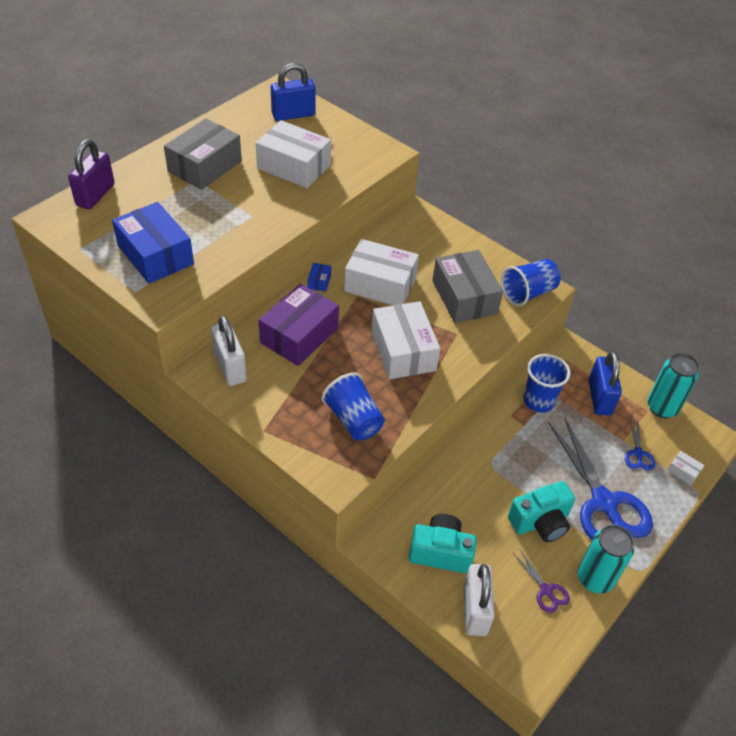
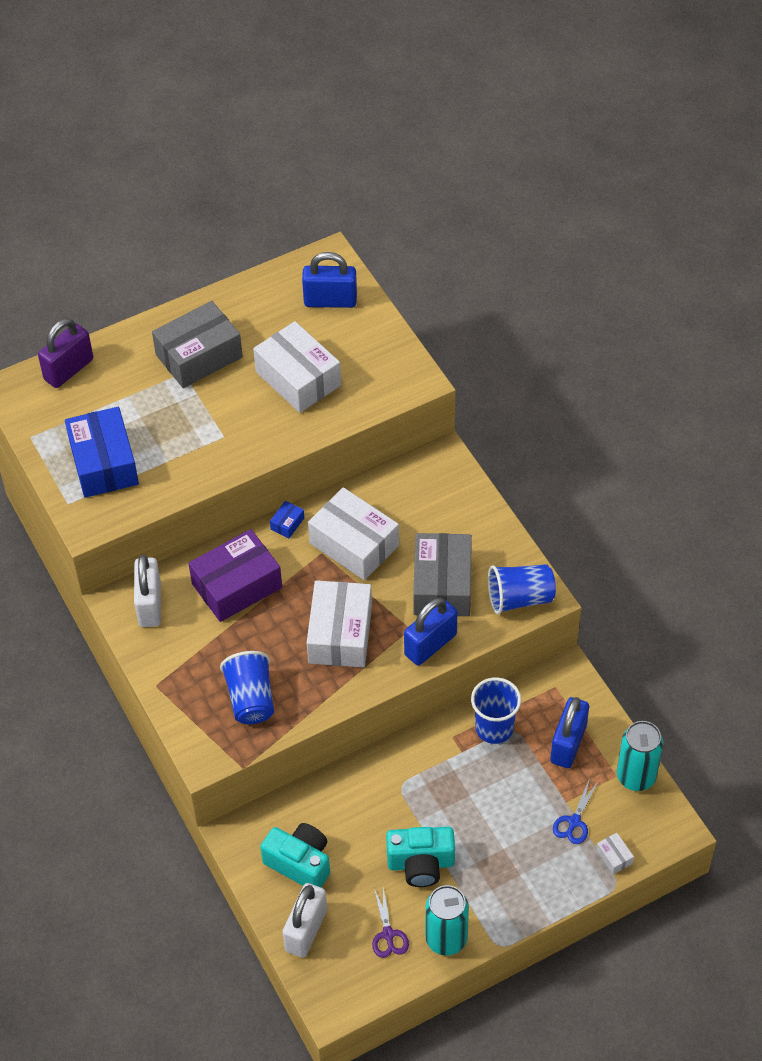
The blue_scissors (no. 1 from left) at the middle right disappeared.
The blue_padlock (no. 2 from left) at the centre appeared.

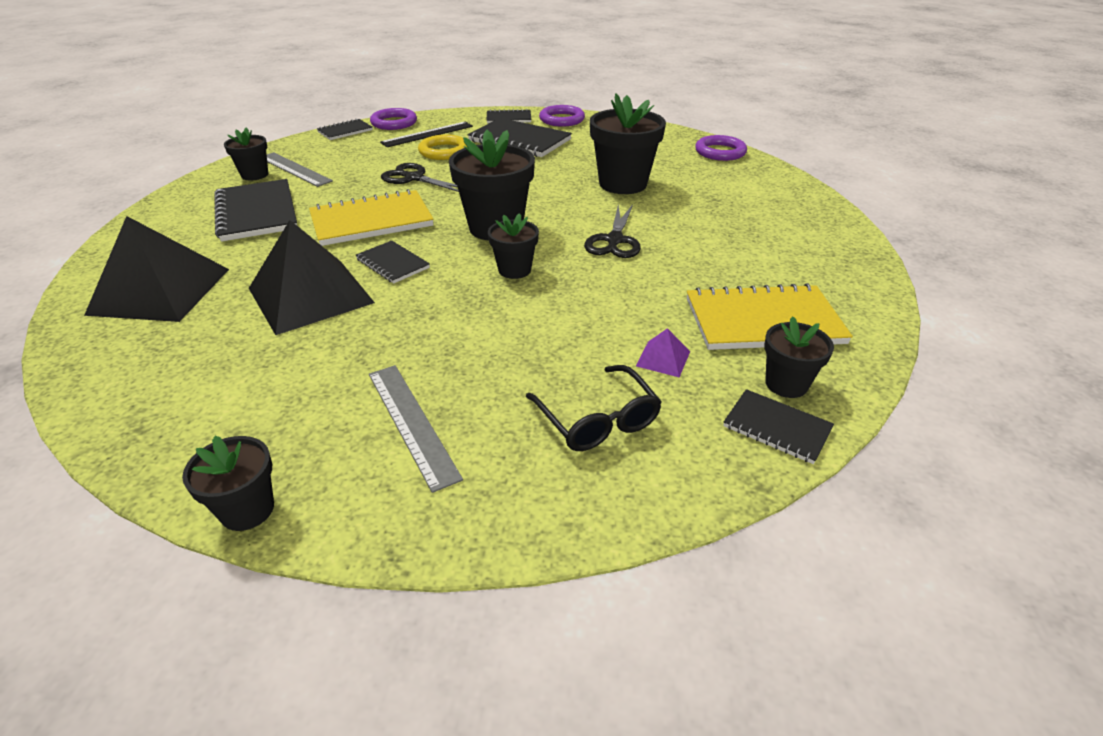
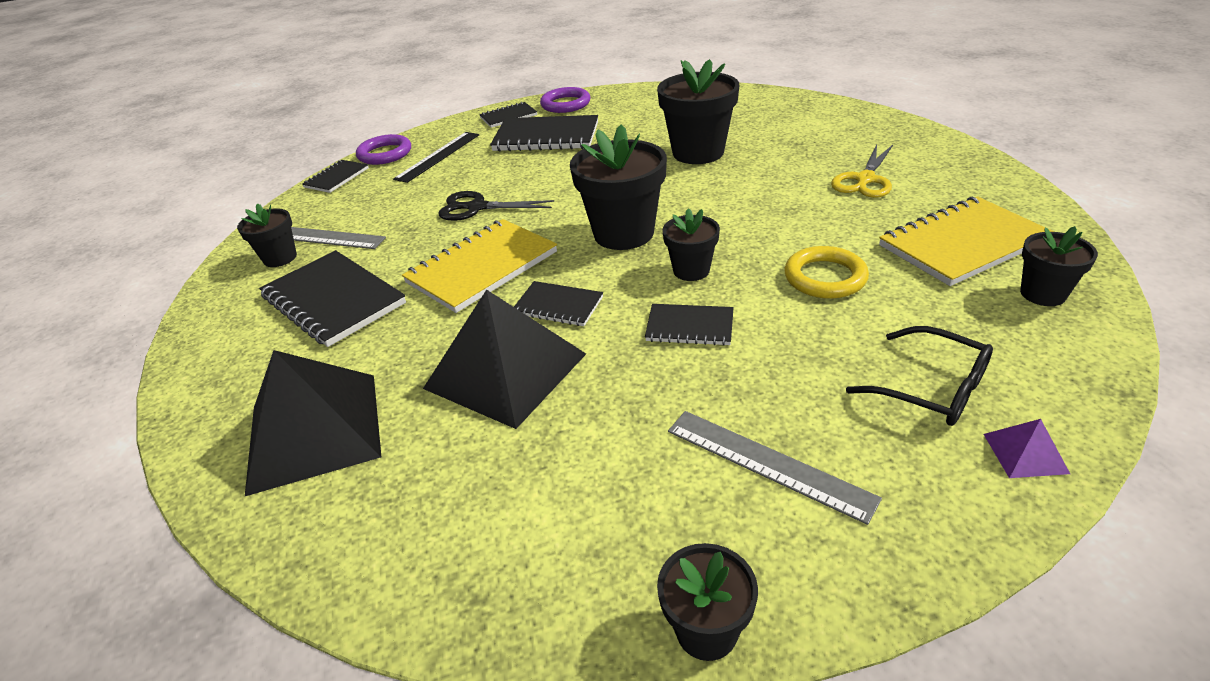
The yellow_ring moved from the top centre to the middle right.
The black_scissors (no. 2 from left) at the top centre disappeared.
The purple_pyramid moved from the centre to the middle right.
The purple_ring (no. 3 from left) at the top centre disappeared.
The black_notebook (no. 6 from left) moved from the middle right to the centre.
The yellow_scissors at the top right appeared.

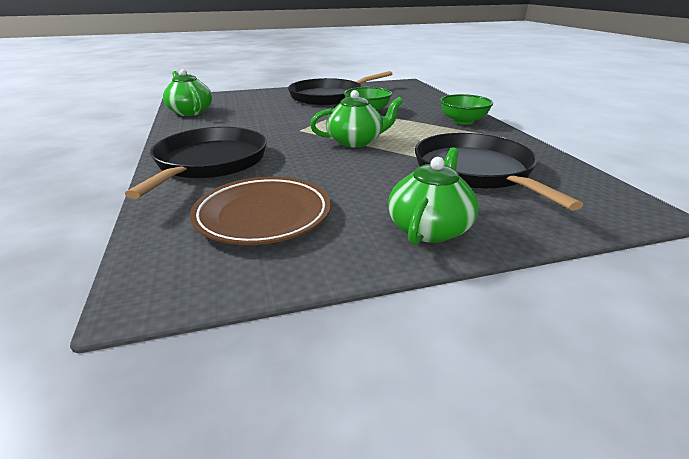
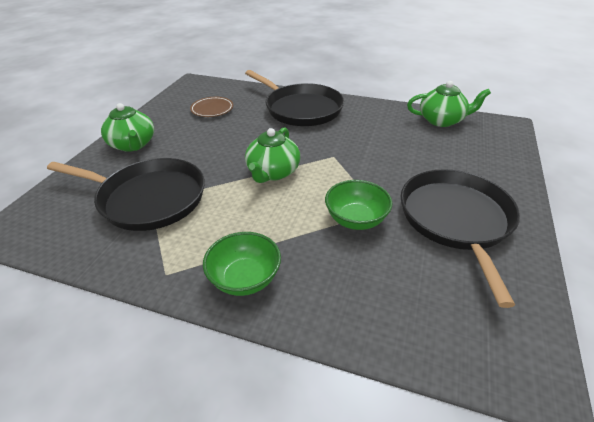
The brown_plate at the centre changed to 0.59 times the size.

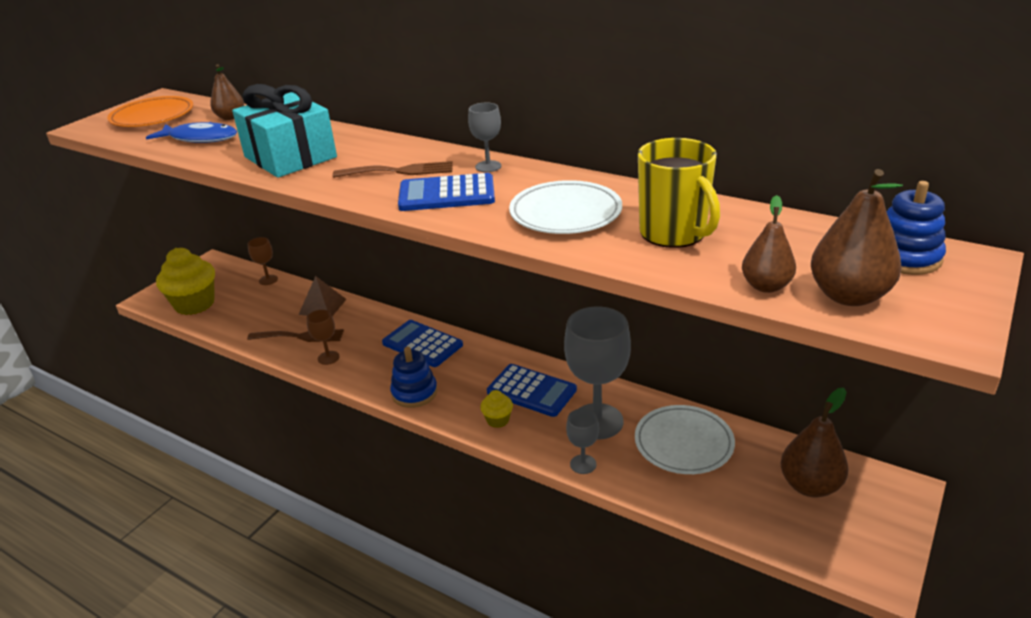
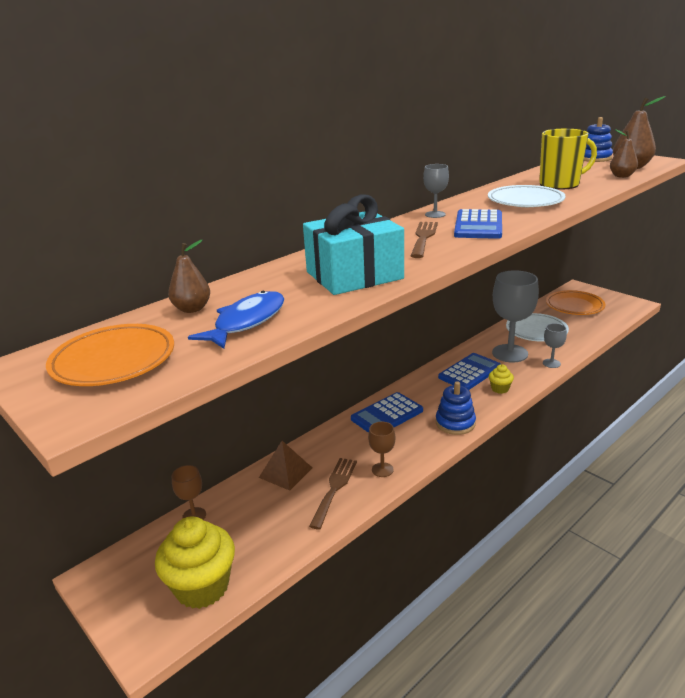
The brown_pear (no. 3 from left) at the bottom right was replaced by the orange_plate (no. 2 from left) at the middle right.

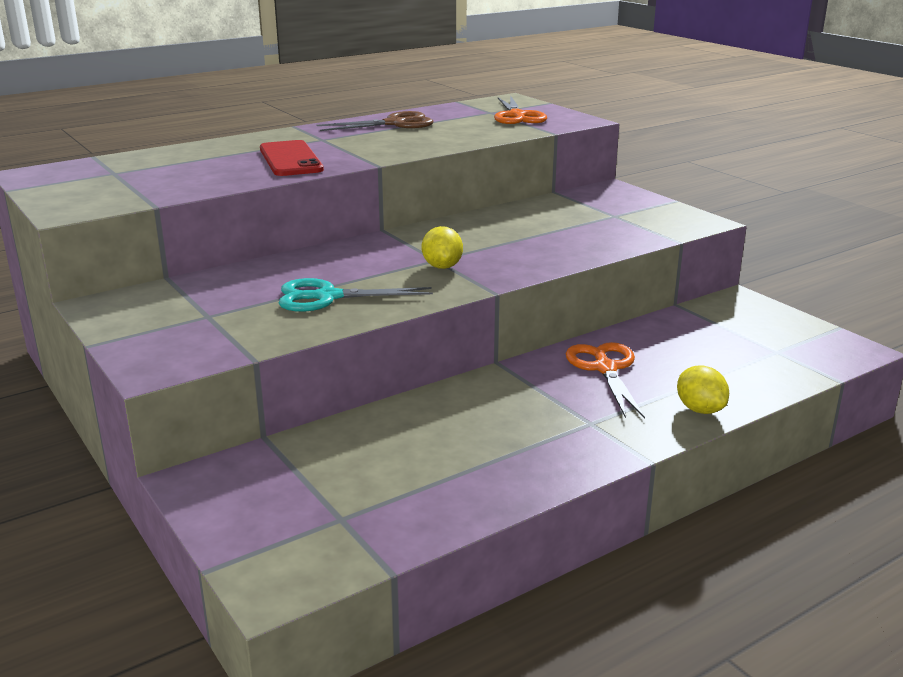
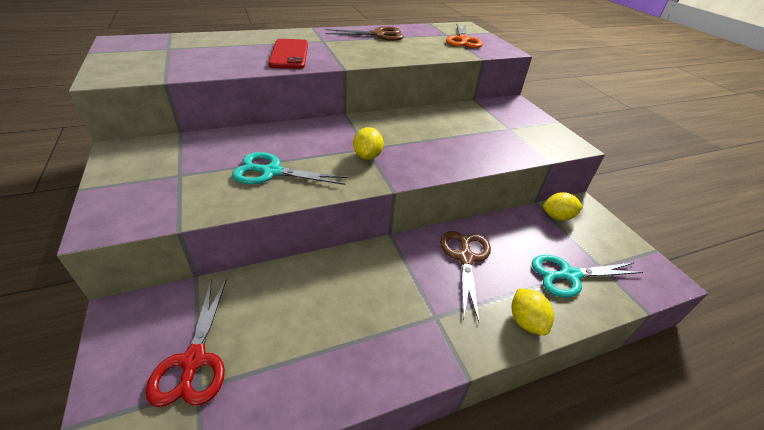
The orange_scissors (no. 2 from left) at the middle right became the brown_scissors (no. 2 from left) at the centre.
The red_scissors at the bottom left appeared.
The turquoise_scissors (no. 2 from left) at the middle right appeared.
The yellow_lemon (no. 3 from left) at the middle right appeared.

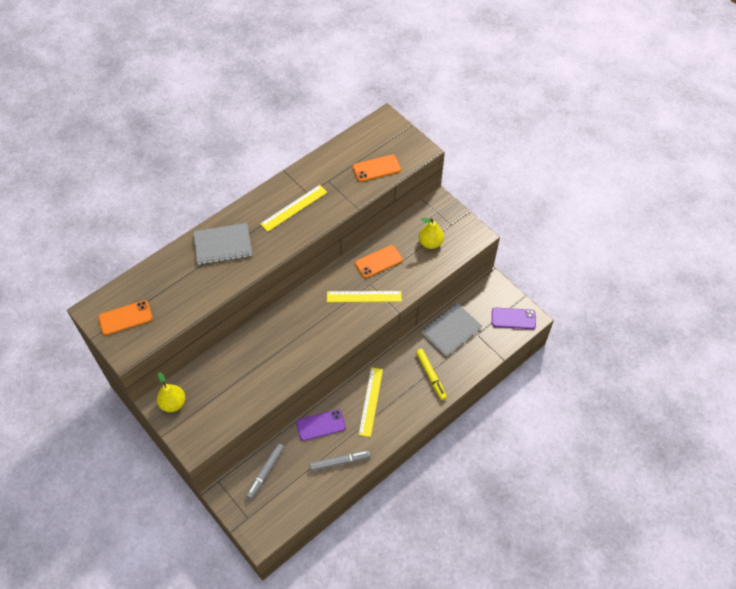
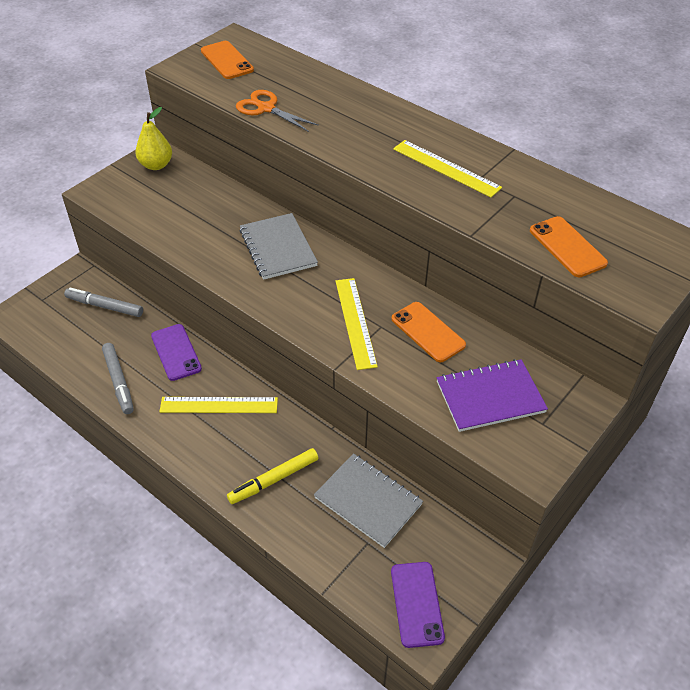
The grey_notebook (no. 1 from left) moved from the middle left to the centre.
The yellow_pear (no. 2 from left) at the centre was replaced by the purple_notebook at the middle right.
The orange_scissors at the top centre appeared.

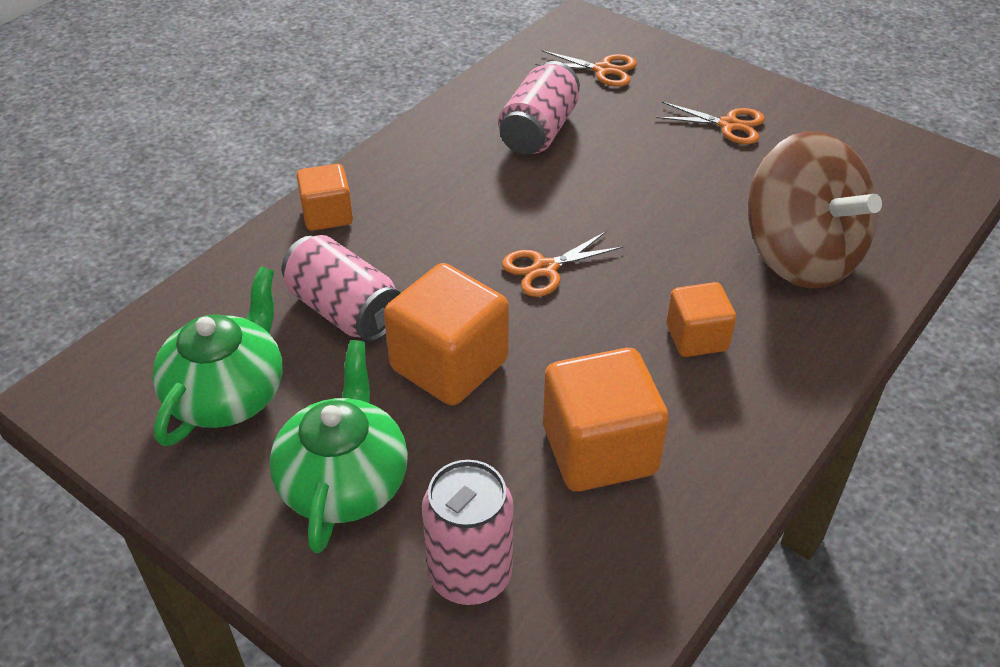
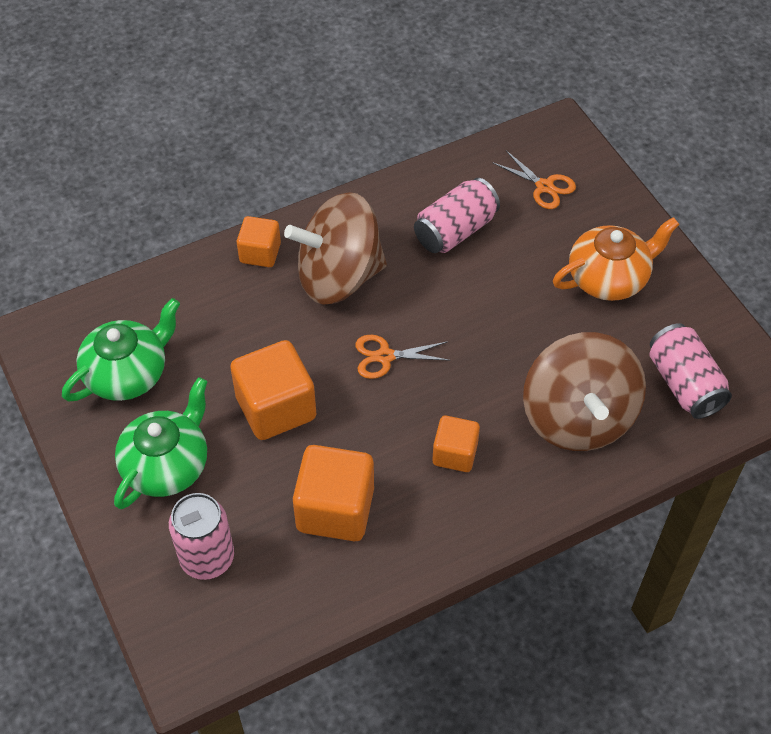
The pink_can (no. 1 from left in the first image) moved from the centre to the middle right.
The orange_scissors (no. 3 from left) at the top right was replaced by the orange_teapot at the middle right.
The brown_spinning_top (no. 1 from left) at the centre appeared.

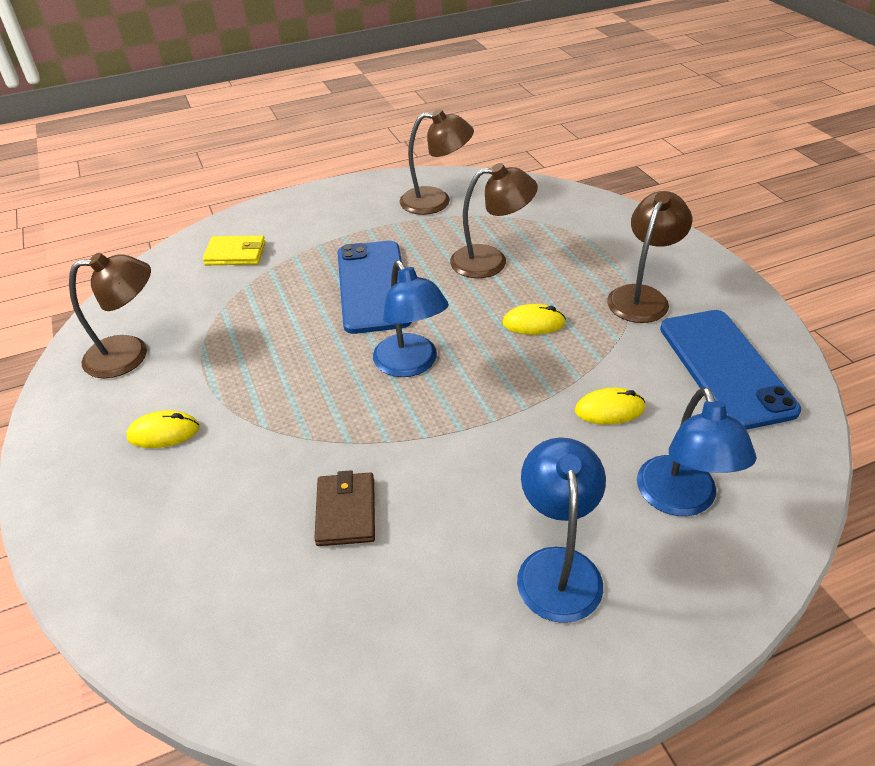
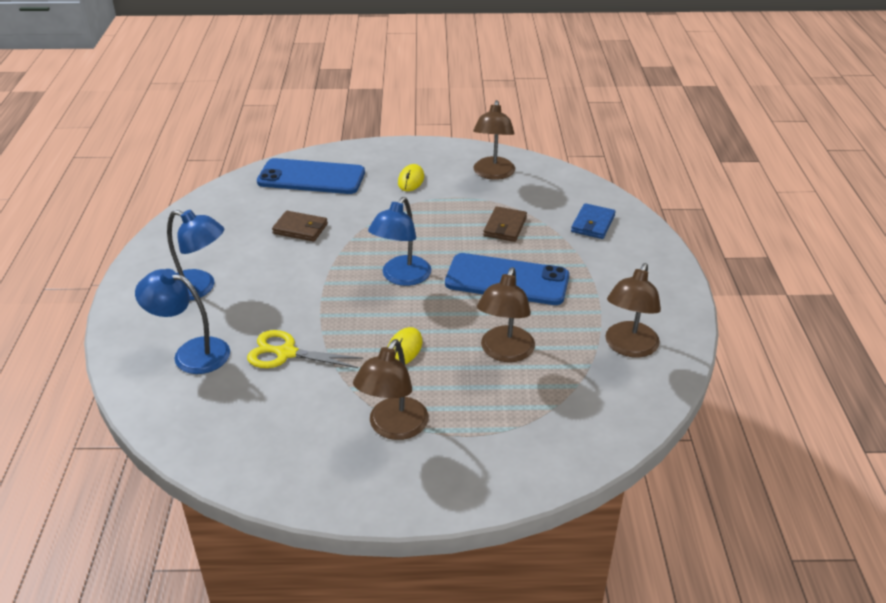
The yellow_wallet at the top left became the blue_wallet at the middle right.
The blue_lamp (no. 1 from left in the first image) at the centre turned 60 degrees counterclockwise.
The yellow_mouse (no. 3 from left) at the middle right was replaced by the yellow_scissors at the centre.
The brown_lamp (no. 4 from left in the first image) at the middle right turned 60 degrees clockwise.
The blue_phone (no. 2 from left in the first image) moved from the middle right to the top centre.
The brown_wallet (no. 2 from left) at the centre appeared.

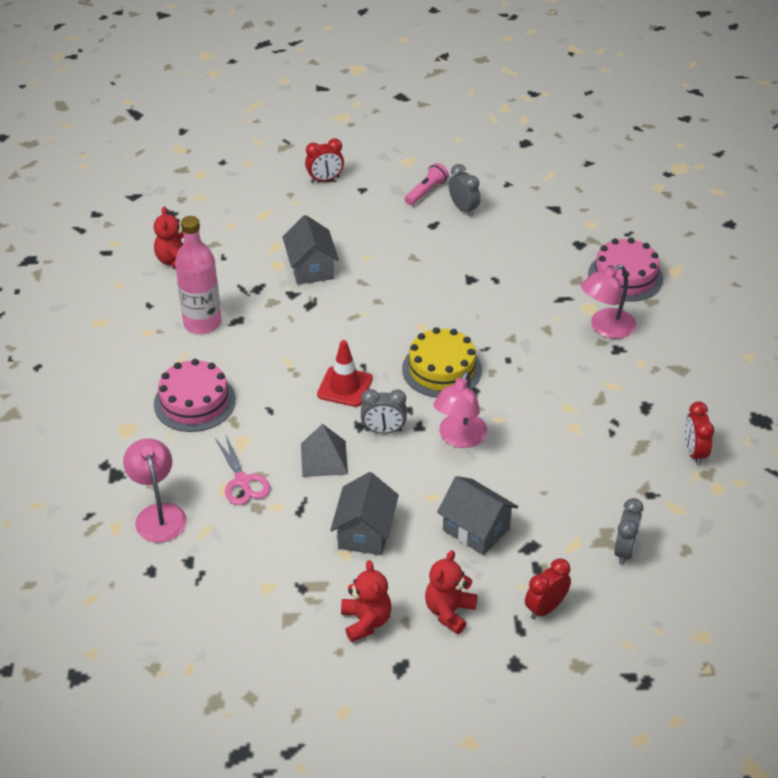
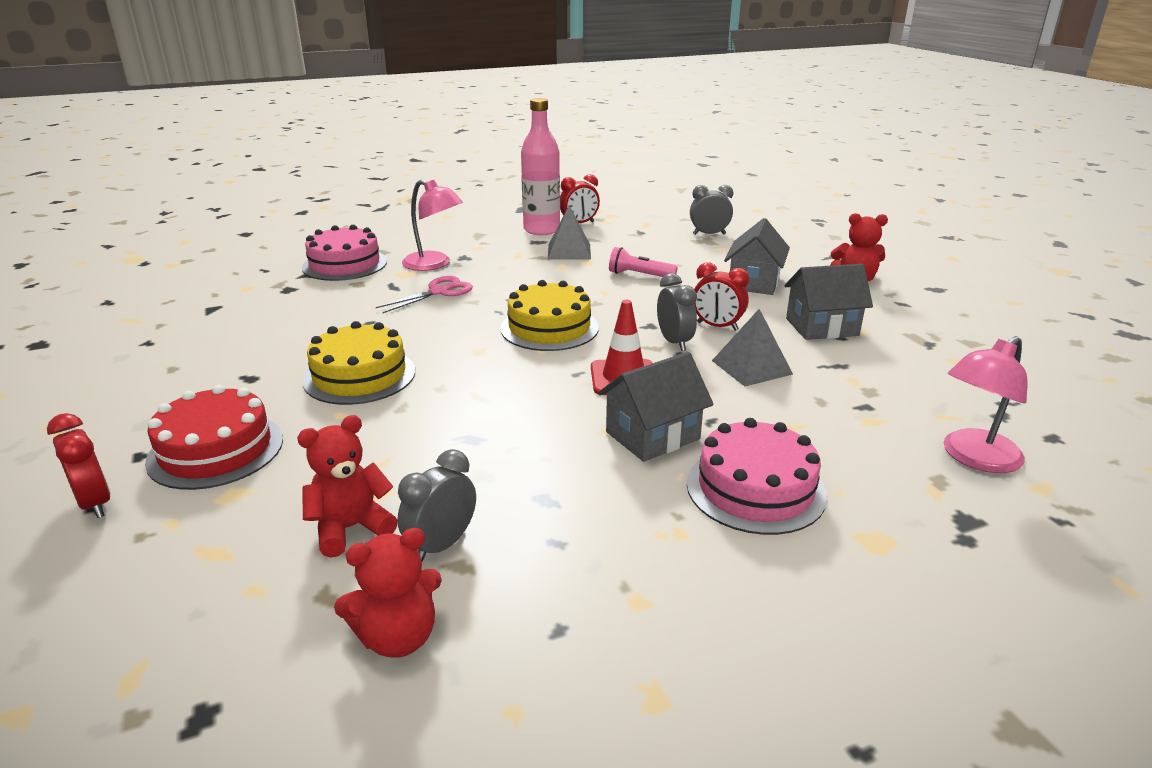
The pink_bottle moved from the middle left to the top centre.
The pink_scissors moved from the middle left to the centre.
The grey_house (no. 1 from left) moved from the top centre to the centre.
The red_teddy_bear (no. 2 from left in the first image) moved from the bottom centre to the middle left.
The pink_flashlight moved from the top centre to the centre.
The pink_lamp (no. 2 from left) at the centre disappeared.
The grey_clock (no. 2 from left in the first image) moved from the top centre to the centre.
The red_clock (no. 2 from left in the first image) moved from the bottom right to the centre.
The red_cake at the middle left appeared.
The yellow_cake (no. 1 from left) at the middle left appeared.
The grey_pyramid (no. 1 from left) at the top centre appeared.

